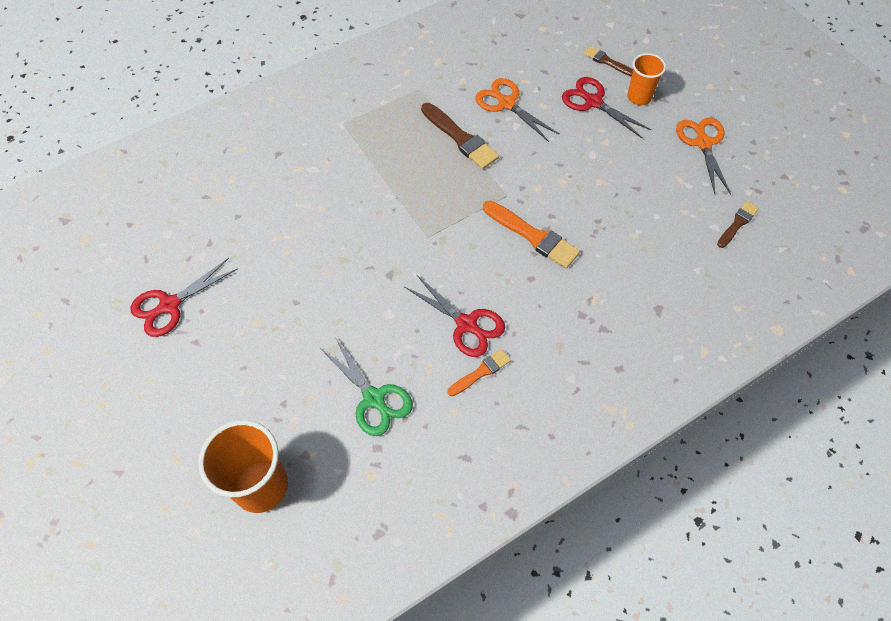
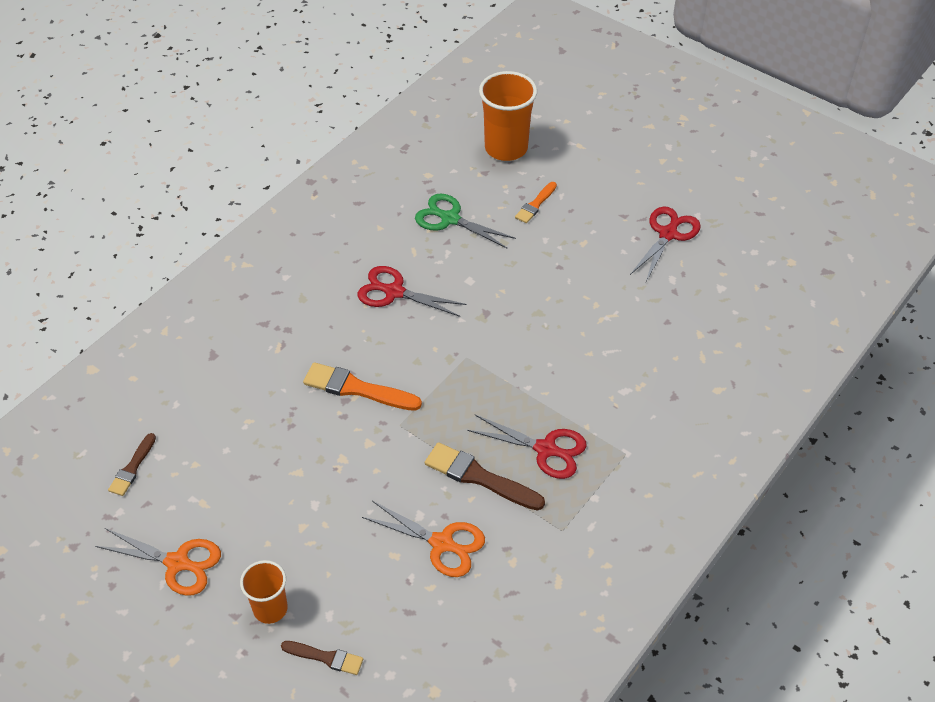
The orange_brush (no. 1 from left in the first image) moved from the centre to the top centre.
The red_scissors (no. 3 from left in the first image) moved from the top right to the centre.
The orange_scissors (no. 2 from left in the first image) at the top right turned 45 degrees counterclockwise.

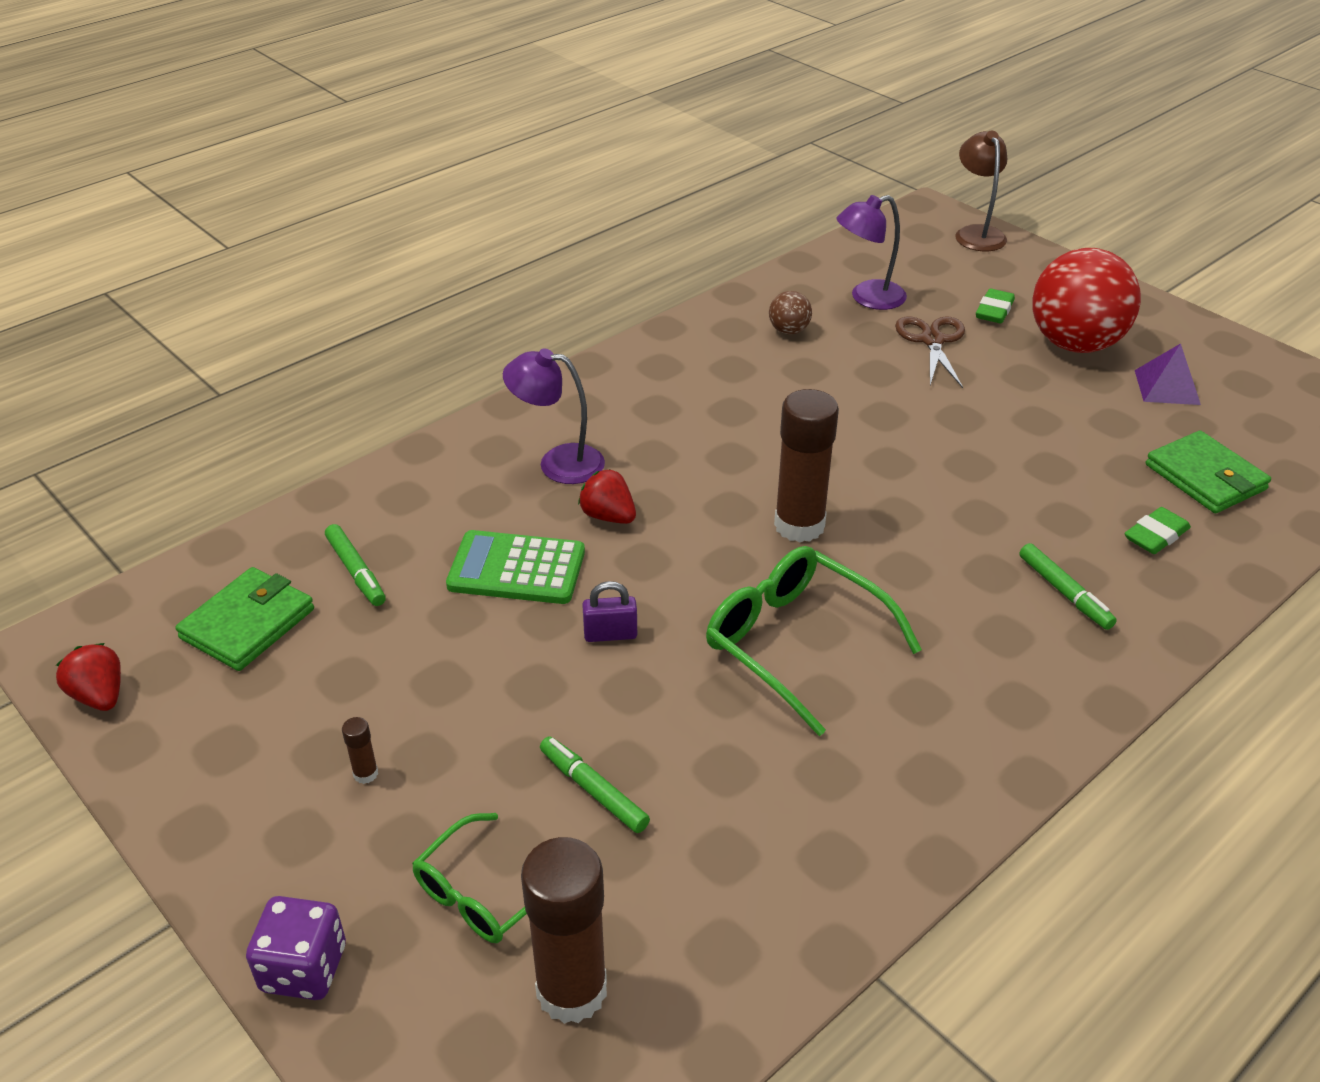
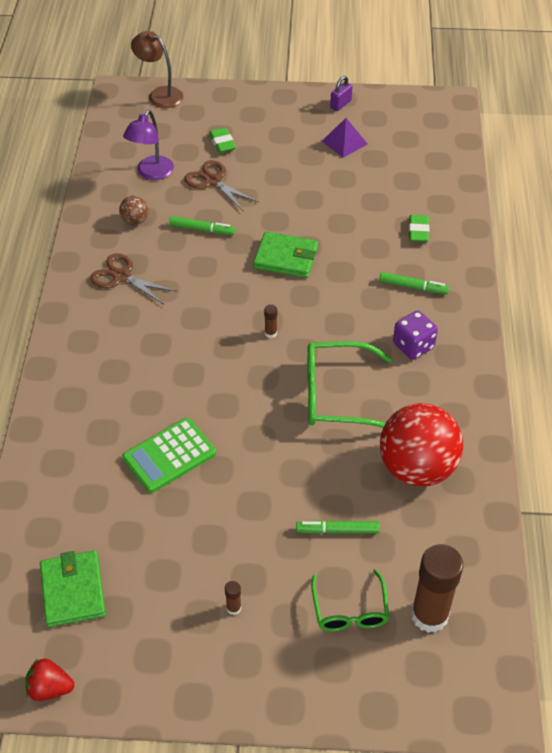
The purple_dice moved from the bottom left to the middle right.
The green_marker (no. 1 from left) moved from the middle left to the top centre.
The purple_lamp (no. 1 from left) at the centre disappeared.
The red_strawberry (no. 2 from left) at the centre disappeared.
The purple_padlock moved from the centre to the top centre.
The brown_glue_stick (no. 3 from left in the first image) at the centre changed to 0.40 times the size.
The red_ball moved from the top right to the middle right.
The green_wallet (no. 2 from left) moved from the middle right to the centre.
The brown_scissors (no. 1 from left) at the middle left appeared.

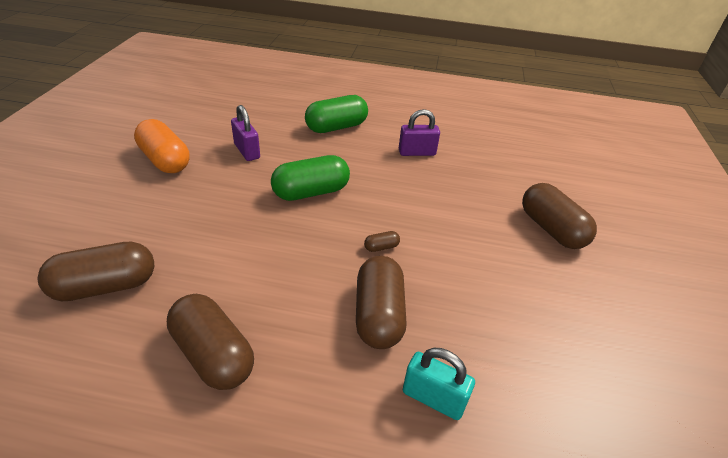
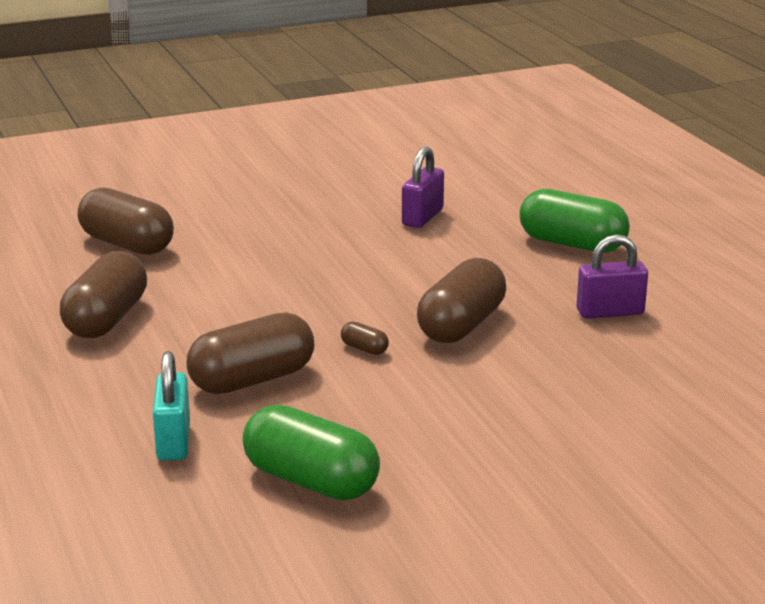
The orange_capsule at the top left disappeared.
The green_capsule (no. 1 from left) moved from the centre to the bottom centre.
The purple_padlock (no. 2 from left) at the top centre turned 60 degrees counterclockwise.
The brown_capsule (no. 5 from left) moved from the middle right to the centre.

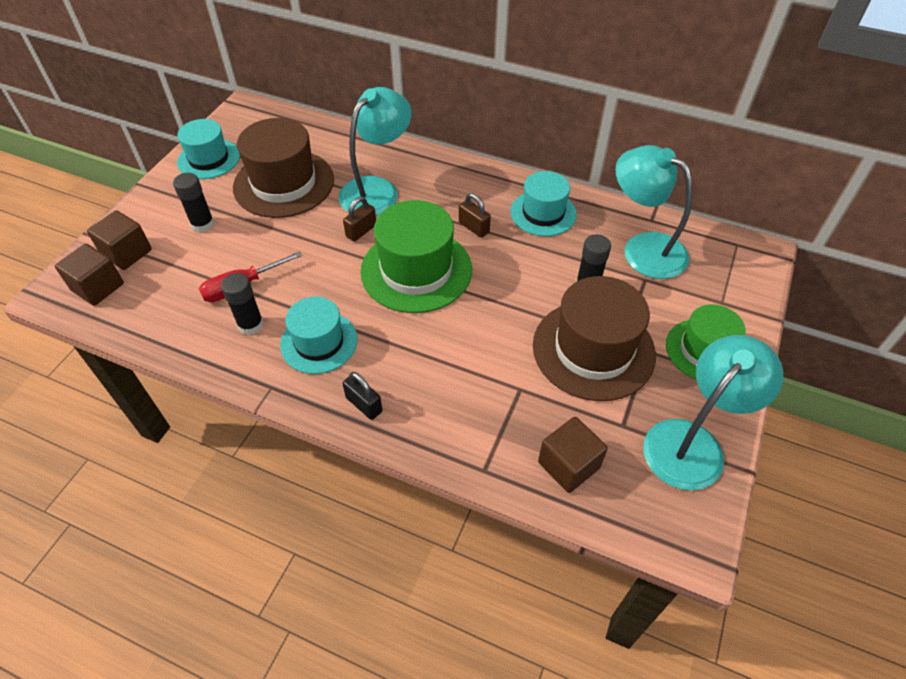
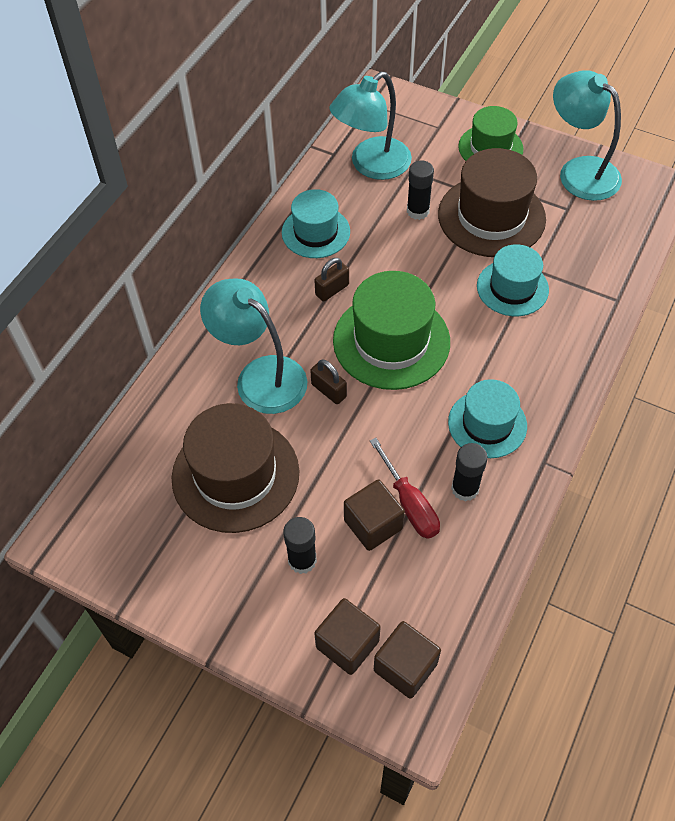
The turquoise_hat (no. 1 from left in the first image) moved from the top left to the middle right.
The black_padlock at the centre disappeared.
The brown_cube (no. 3 from left in the first image) moved from the bottom centre to the centre.

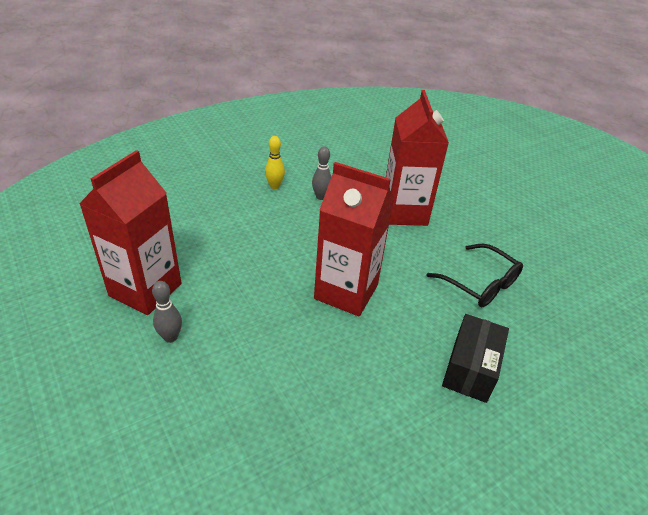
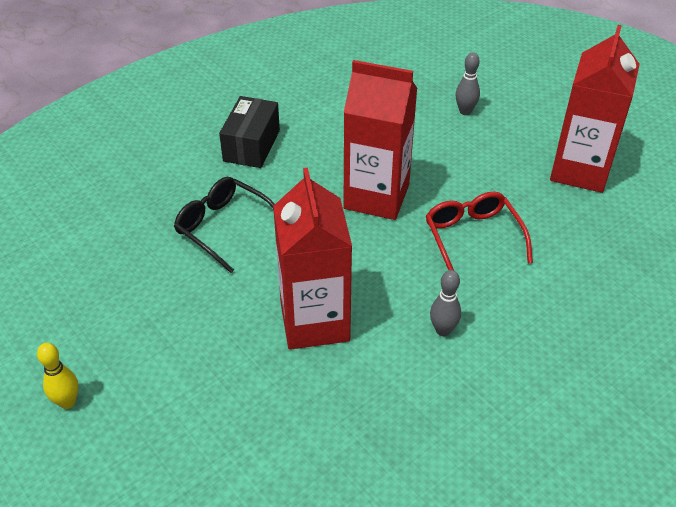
The grey_bowling_pin (no. 1 from left in the first image) moved from the middle left to the top right.
The yellow_bowling_pin moved from the top centre to the bottom left.
The red_glasses at the middle right appeared.

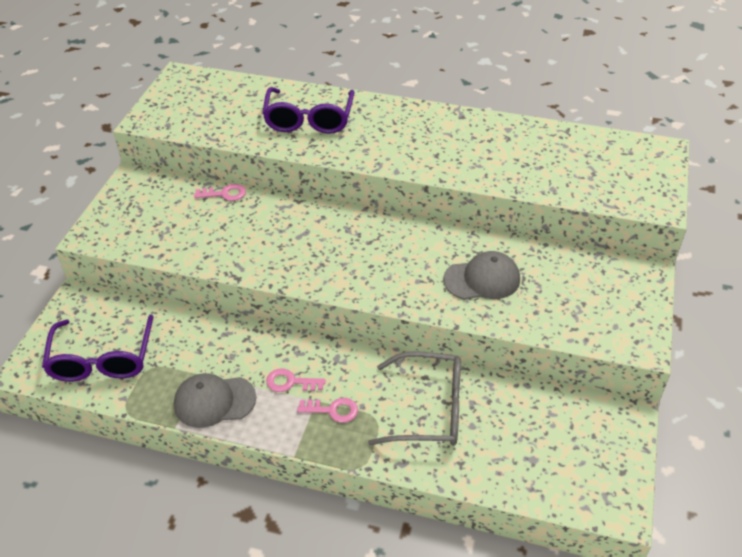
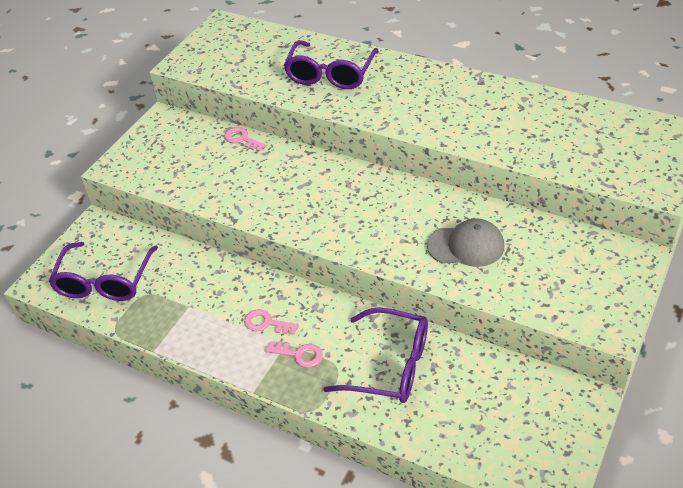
The grey_cap (no. 1 from left) at the bottom left disappeared.
The pink_key (no. 1 from left) at the middle left turned 150 degrees counterclockwise.
The grey_glasses at the bottom centre became the purple_glasses (no. 3 from left) at the bottom centre.

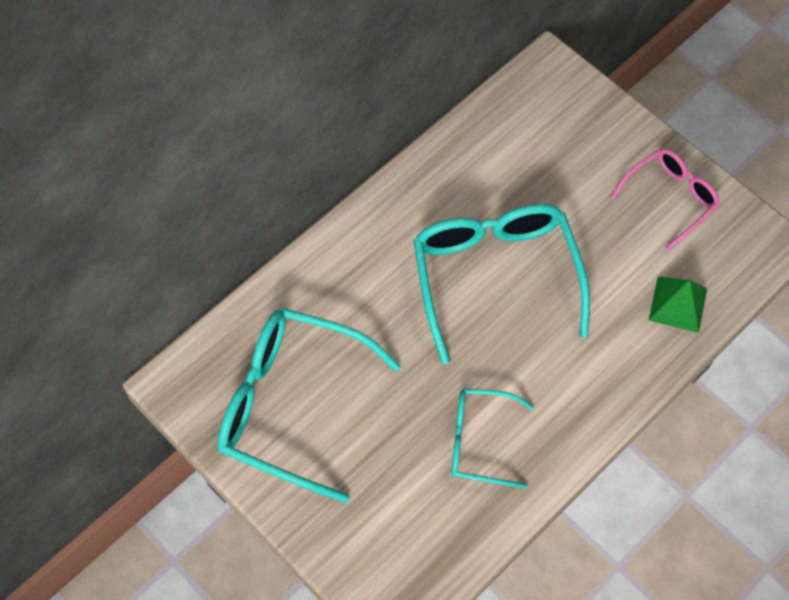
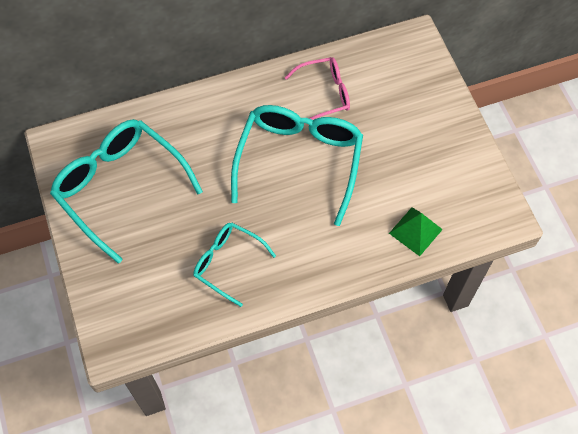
The pink_glasses moved from the top right to the top centre.

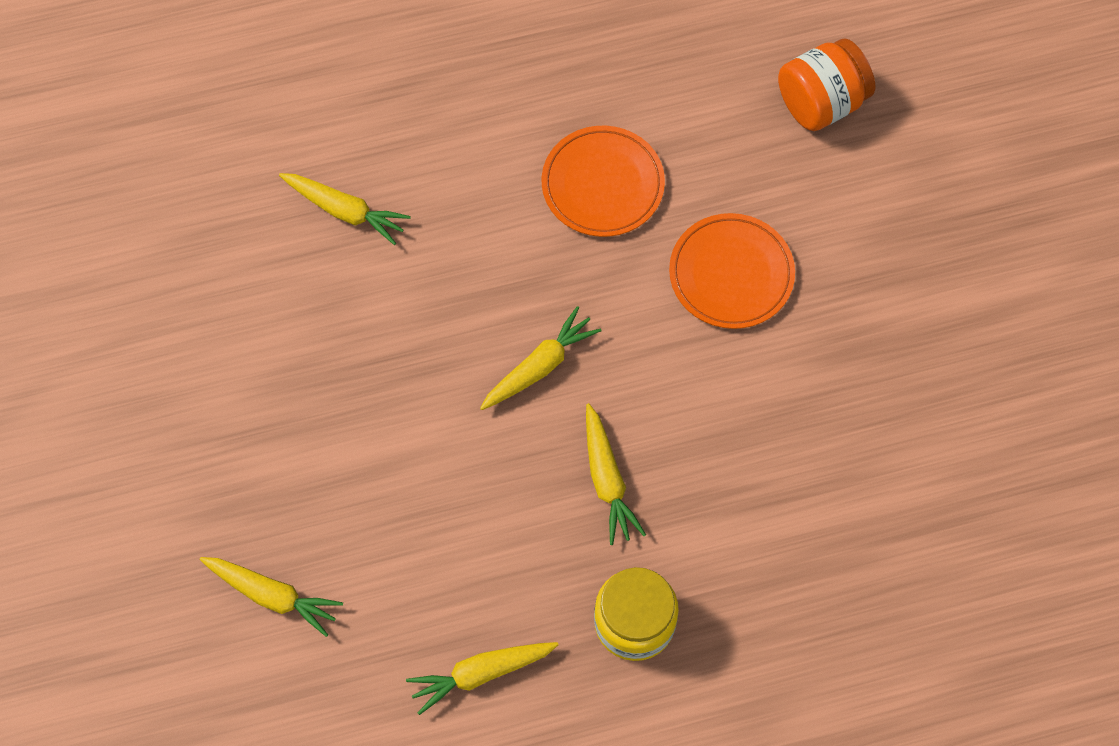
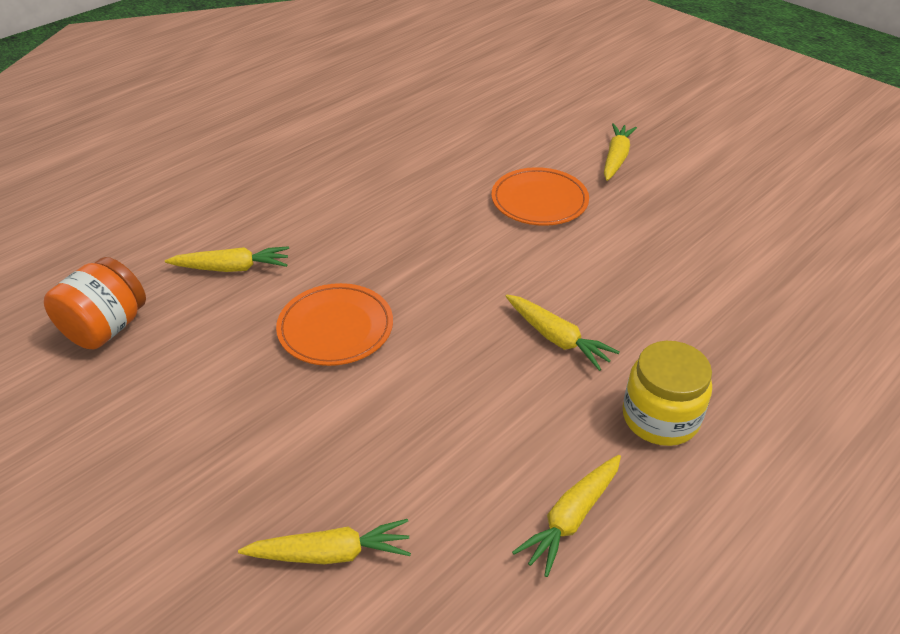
The yellow_carrot (no. 4 from left in the first image) moved from the centre to the top right.
The orange_plate (no. 1 from left) moved from the top centre to the centre.
The orange_jar moved from the top right to the middle left.

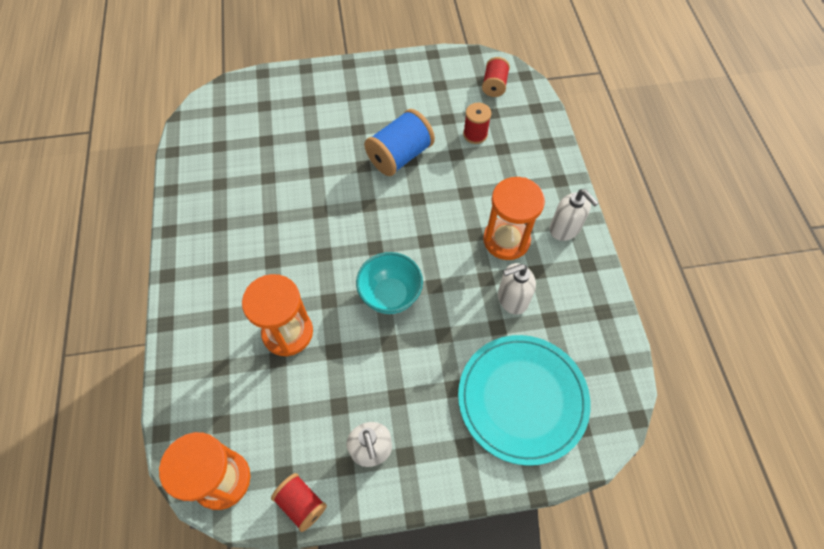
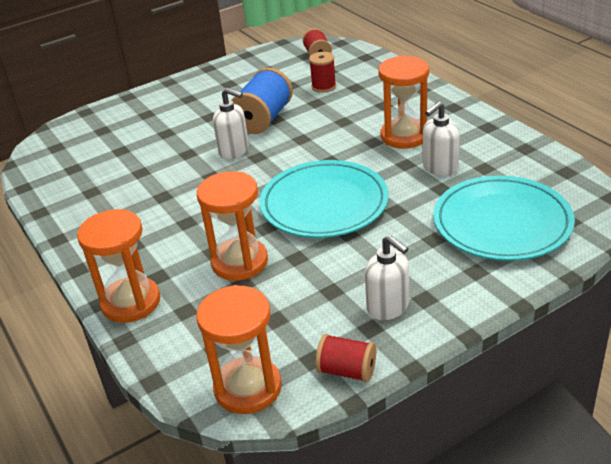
The turquoise_bowl at the centre was replaced by the turquoise_plate (no. 1 from left) at the centre.
The white_soap_dispenser (no. 3 from left in the first image) moved from the middle right to the top centre.
The orange_hourglass (no. 1 from left) at the middle left appeared.

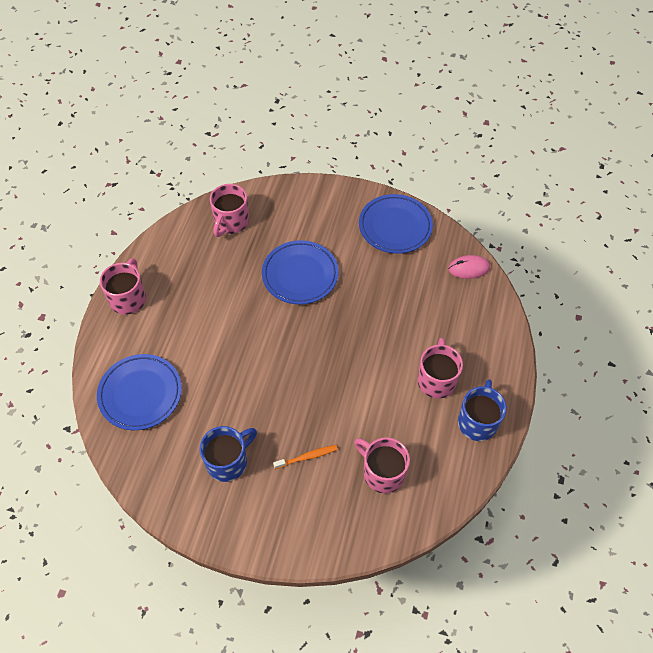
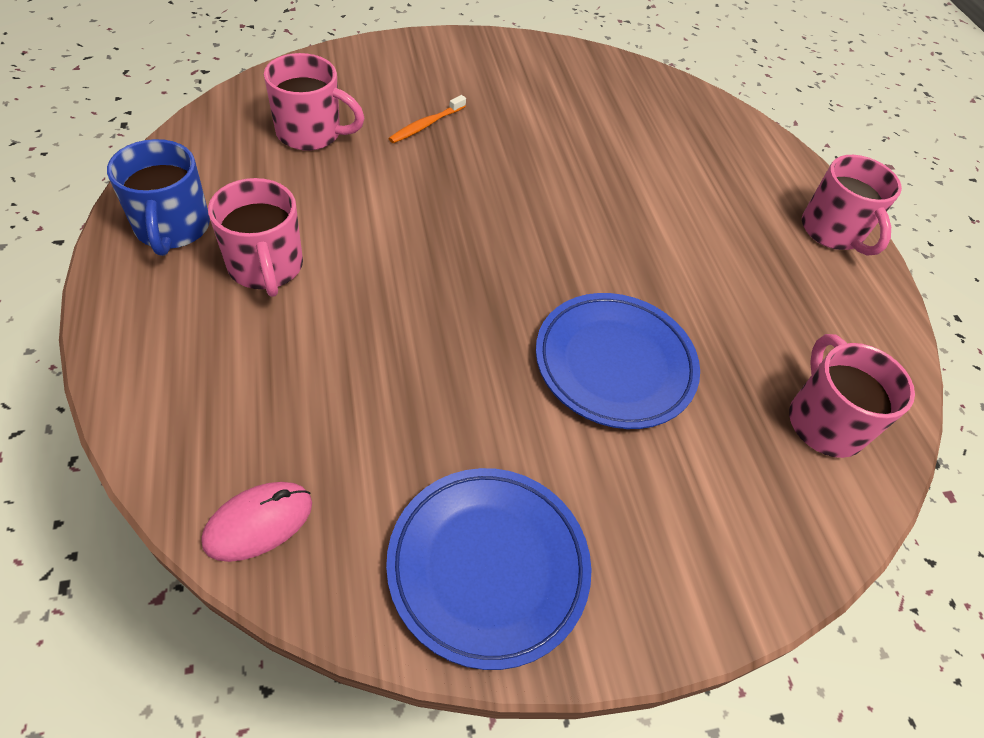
The blue_plate (no. 1 from left) at the middle left disappeared.
The blue_mug (no. 1 from left) at the bottom centre disappeared.

